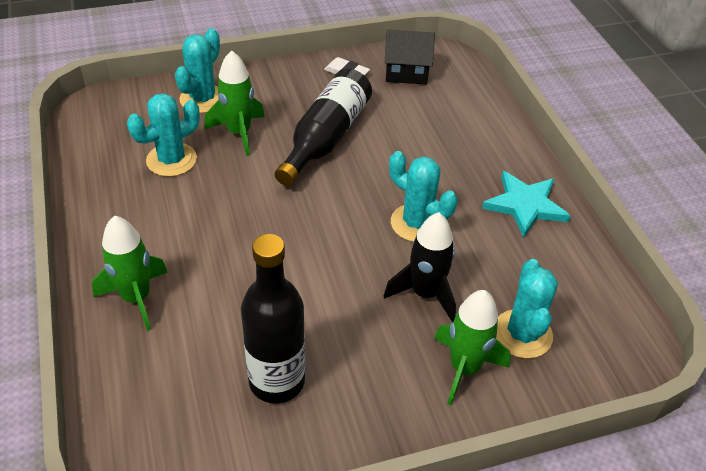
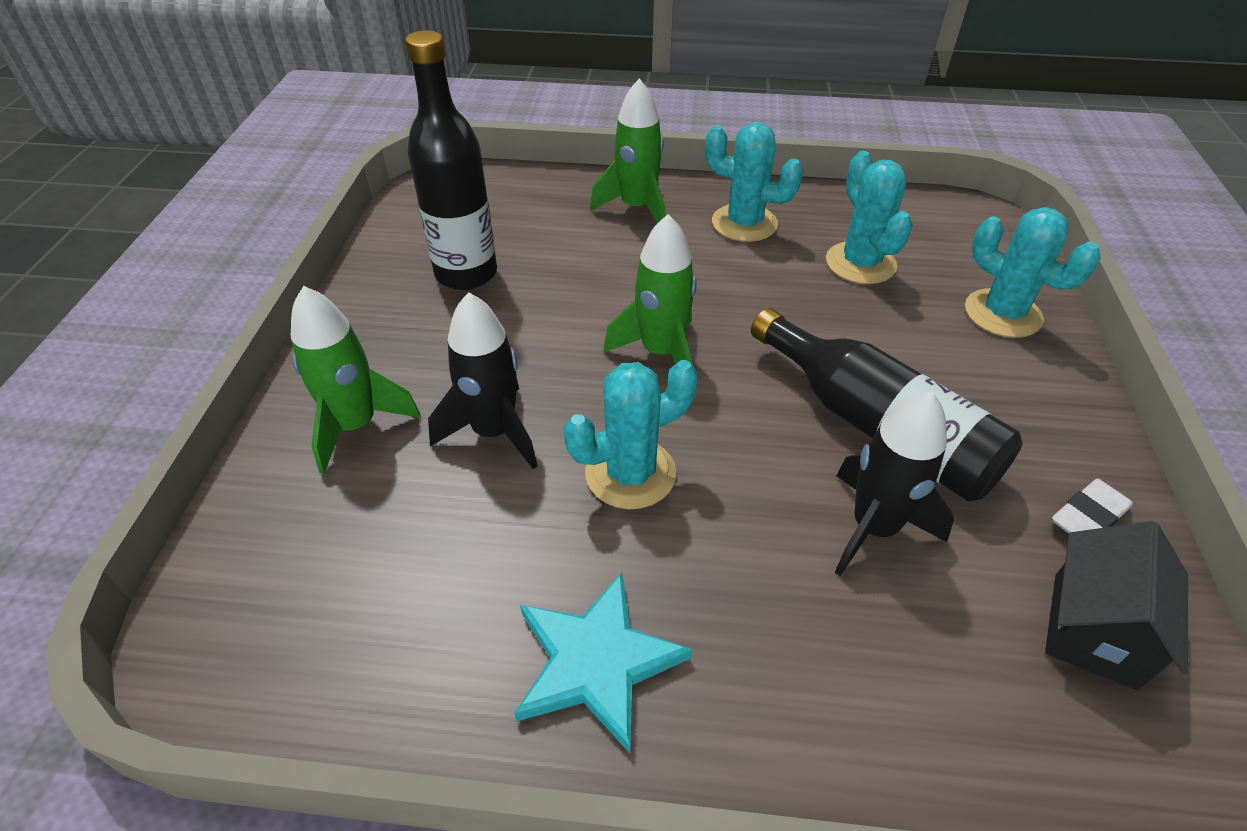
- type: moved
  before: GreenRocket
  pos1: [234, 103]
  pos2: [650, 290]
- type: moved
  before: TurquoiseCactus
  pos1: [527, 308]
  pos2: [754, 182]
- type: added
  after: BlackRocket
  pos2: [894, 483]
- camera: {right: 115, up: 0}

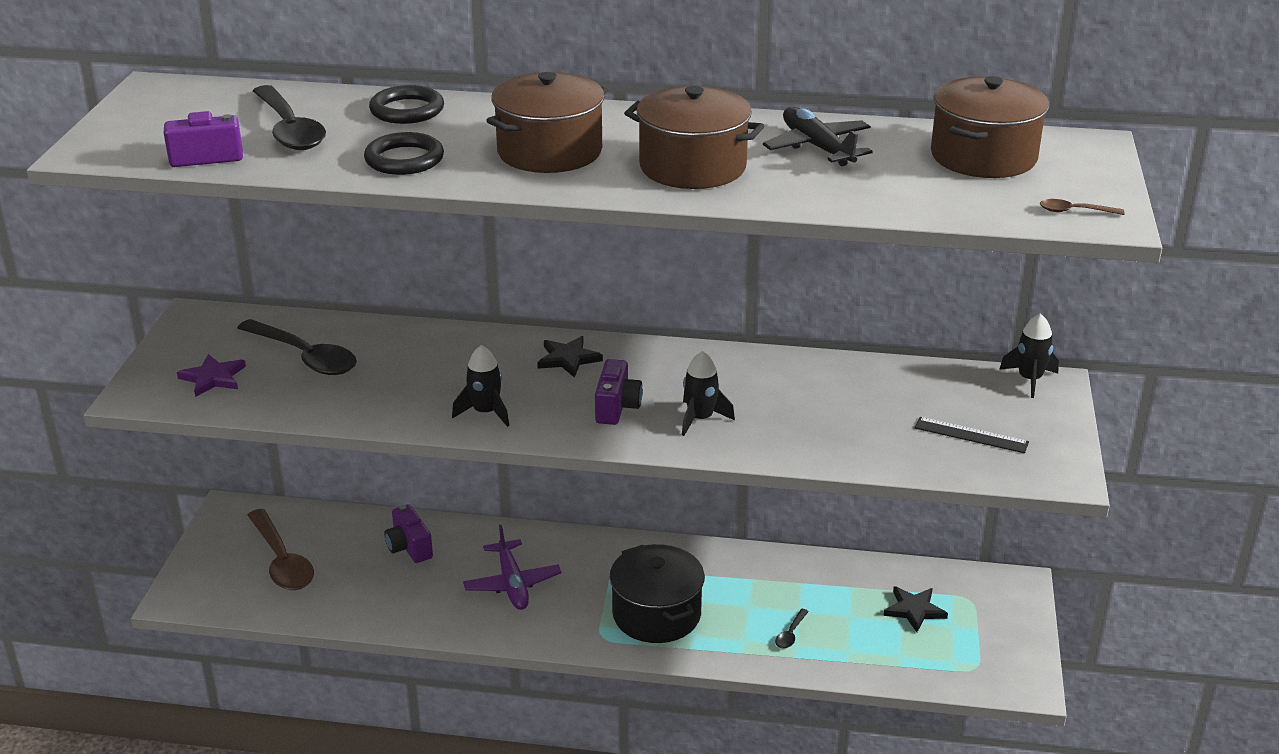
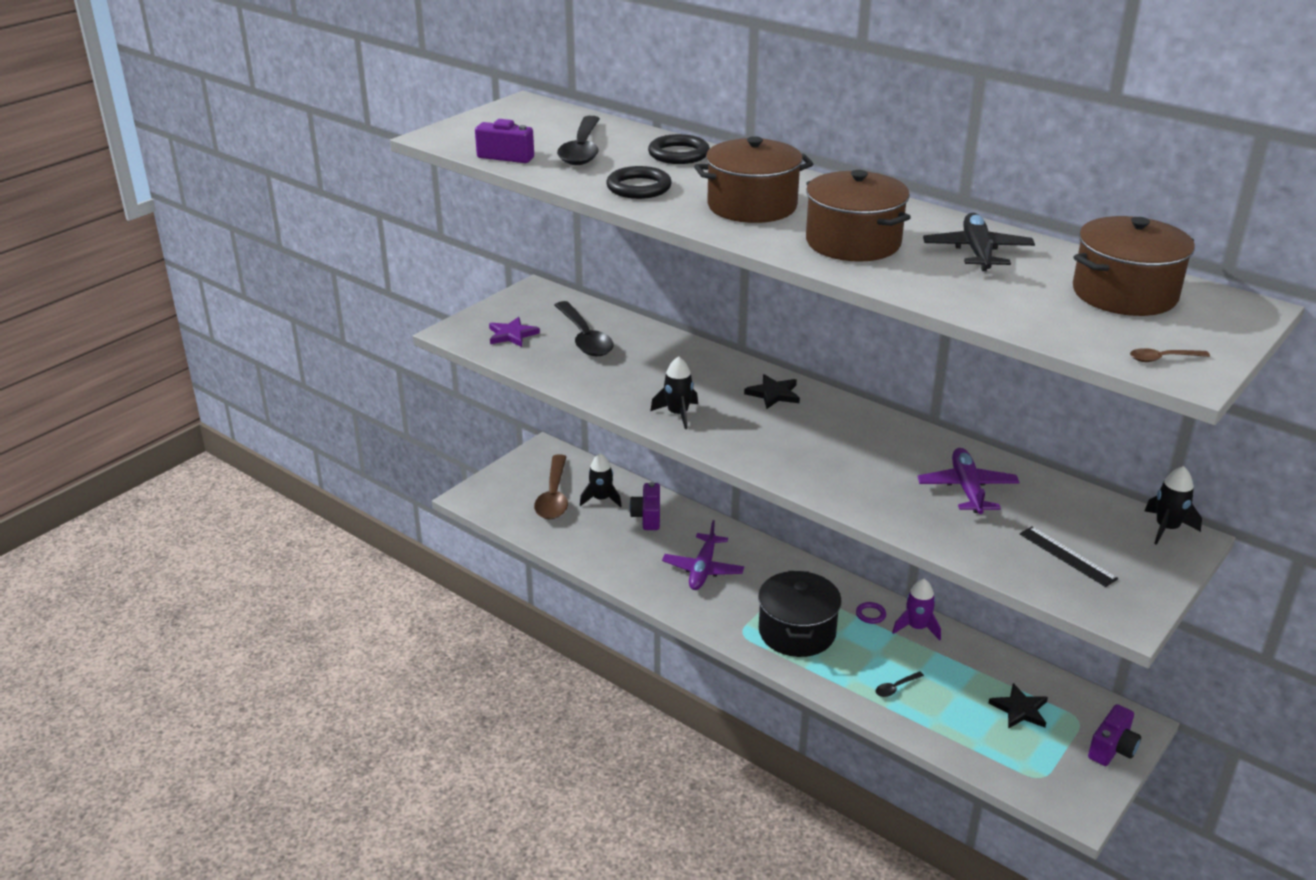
- type: moved
  before: PurpleCamera
  pos1: [619, 392]
  pos2: [1114, 735]
- type: moved
  before: BlackRocket
  pos1: [708, 393]
  pos2: [601, 480]
- type: turned
  before: BrownSpoon
  pos1: [1082, 207]
  pos2: [1170, 355]
  turn: -45
- type: added
  after: PurpleRing
  pos2: [871, 613]
- type: added
  after: PurpleRocket
  pos2: [916, 609]
- type: added
  after: PurplePlane
  pos2: [968, 481]
- camera: {right: 30, up: 0}

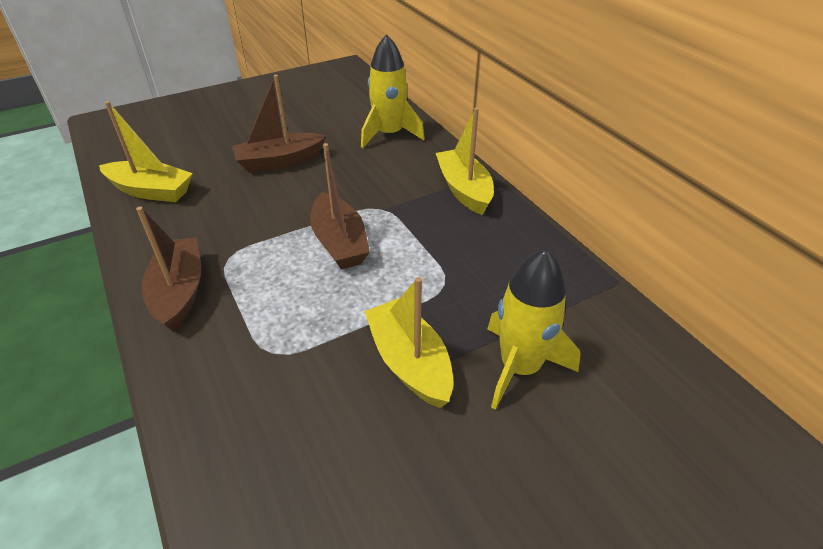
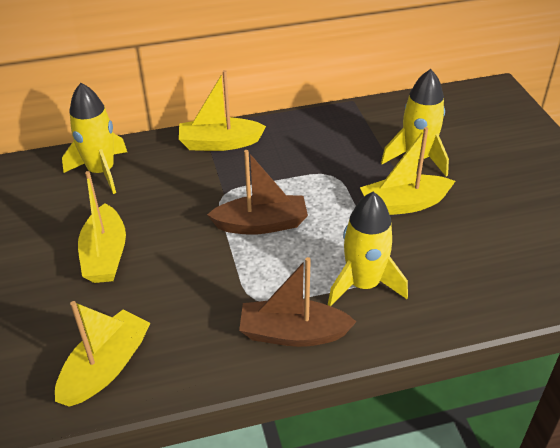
- type: recoloured
  before: BrownBoat
  after: YellowBoat
  pos1: [279, 123]
  pos2: [102, 227]
- type: added
  after: YellowRocket
  pos2: [368, 249]
- camera: {right: -75, up: 0}

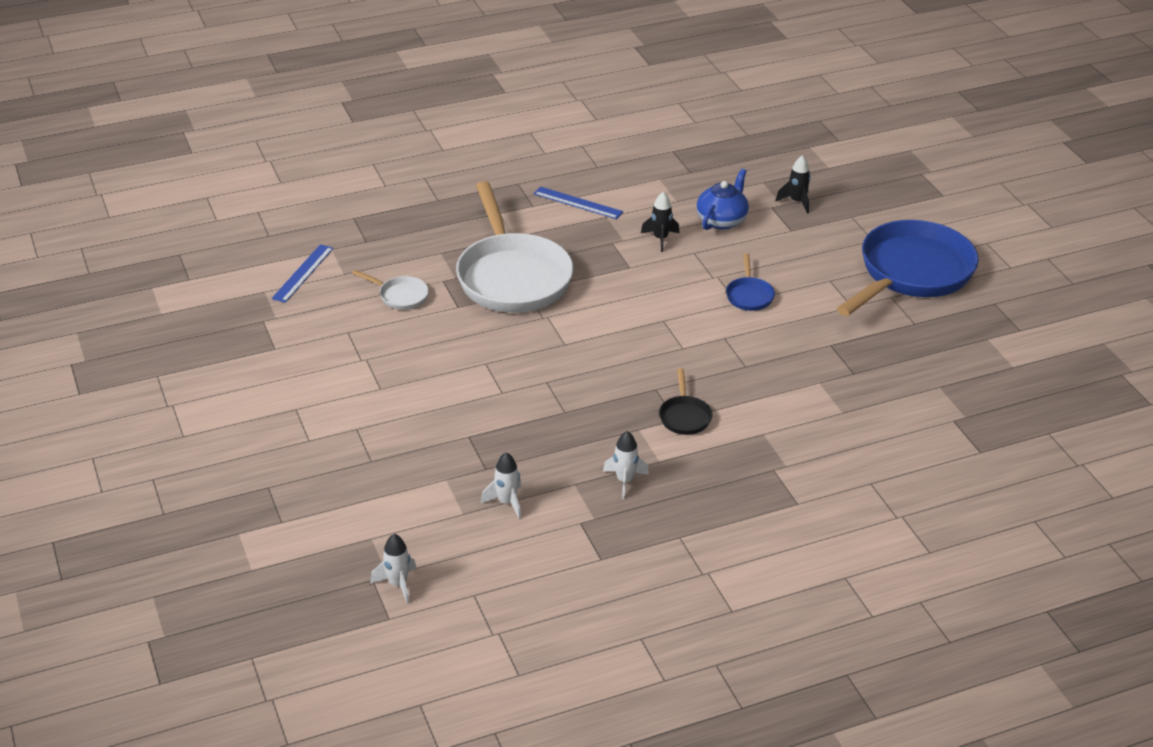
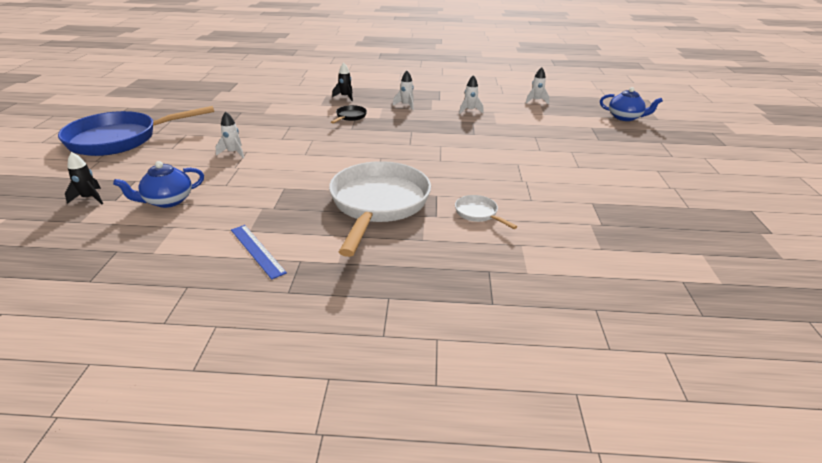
- type: removed
  before: BlueRuler
  pos1: [303, 273]
- type: moved
  before: BlackRocket
  pos1: [660, 222]
  pos2: [342, 82]
- type: replaced
  before: BluePan
  after: WhiteRocket
  pos1: [750, 282]
  pos2: [229, 134]
- type: added
  after: BlueTeapot
  pos2: [631, 104]
- camera: {right: -155, up: -5}

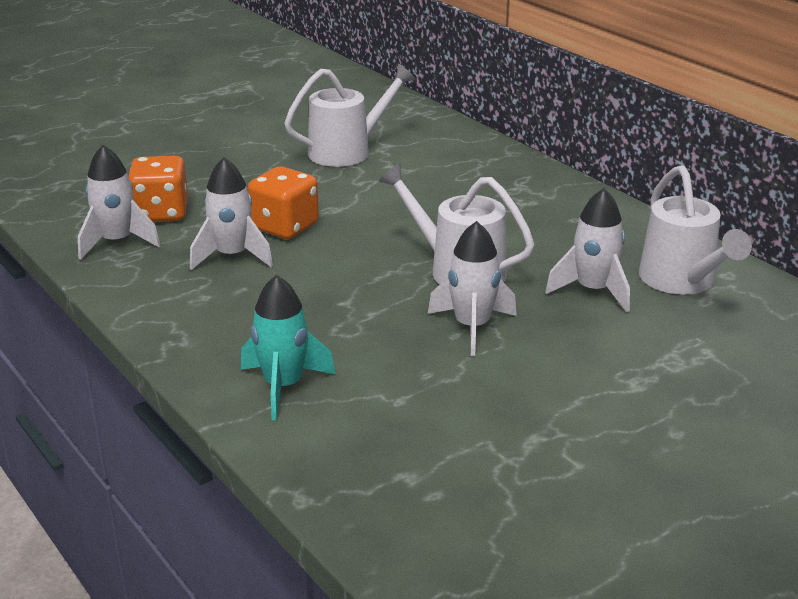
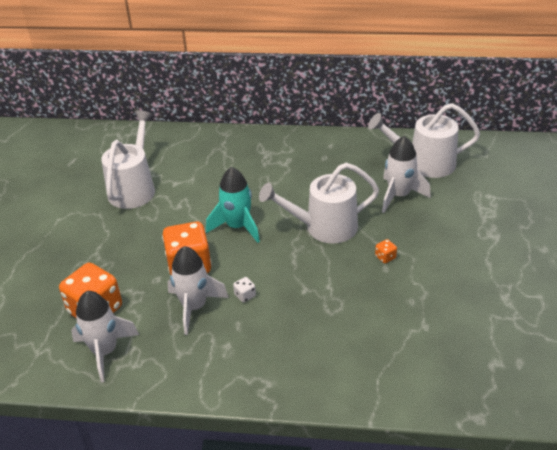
- type: moved
  before: TurquoiseRocket
  pos1: [288, 347]
  pos2: [233, 205]
- type: replaced
  before: WhiteRocket
  after: OrangeDice
  pos1: [472, 288]
  pos2: [386, 251]
- type: turned
  before: WhiteWateringCan
  pos1: [695, 230]
  pos2: [424, 140]
  turn: 150
- type: added
  after: WhiteDice
  pos2: [244, 289]
- camera: {right: -45, up: 10}

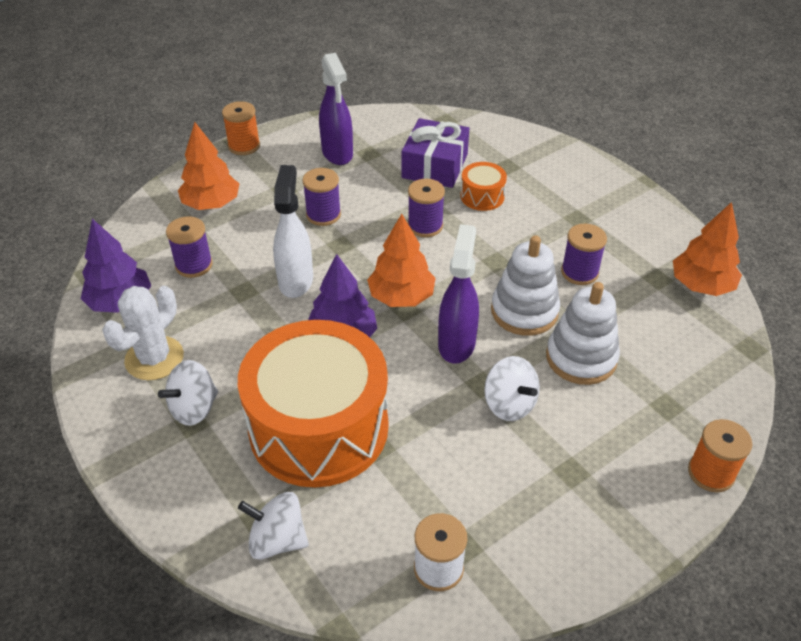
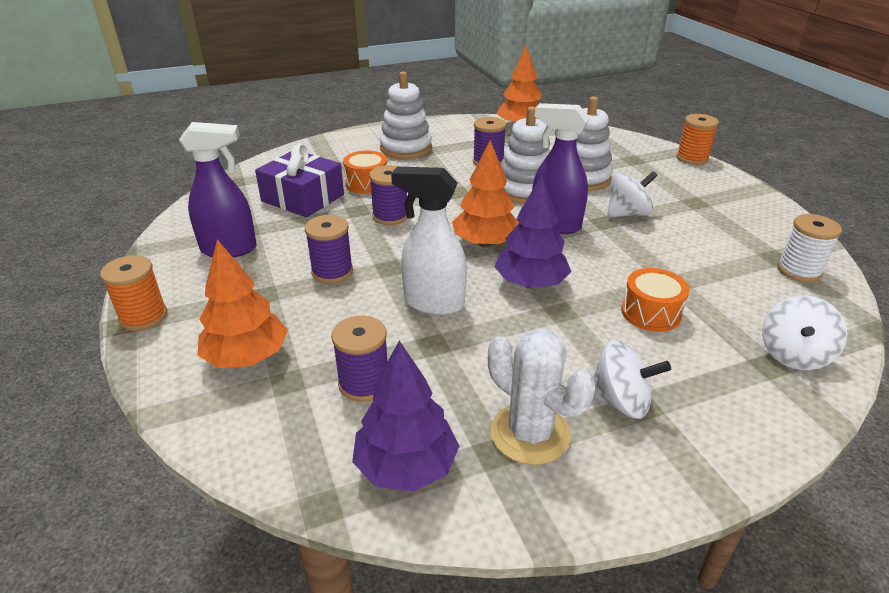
- type: turned
  before: WhiteSpinningTop
  pos1: [188, 393]
  pos2: [631, 379]
  turn: -45
- type: resized
  before: OrangeDrum
  pos1: [313, 404]
  pos2: [655, 300]
  scale: 0.41
- type: added
  after: WhiteStackingToy
  pos2: [405, 115]
- camera: {right: -75, up: -10}

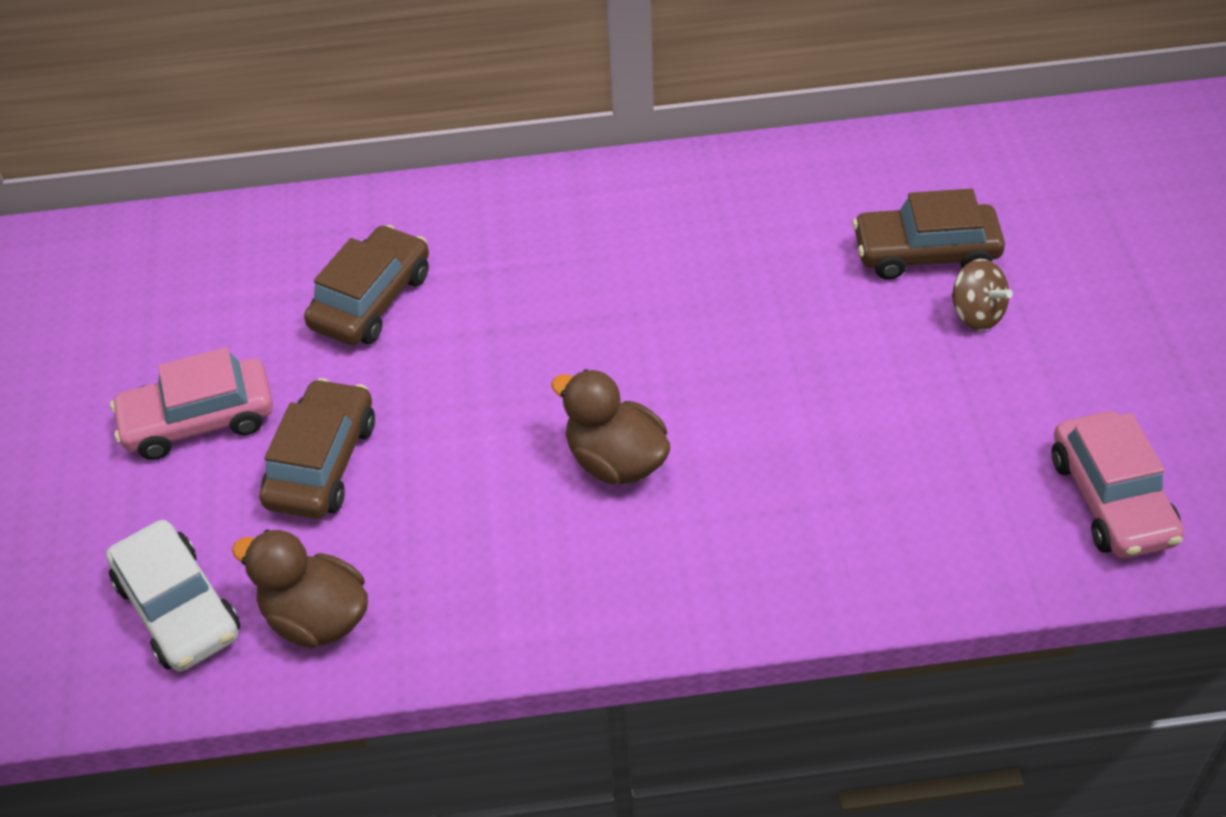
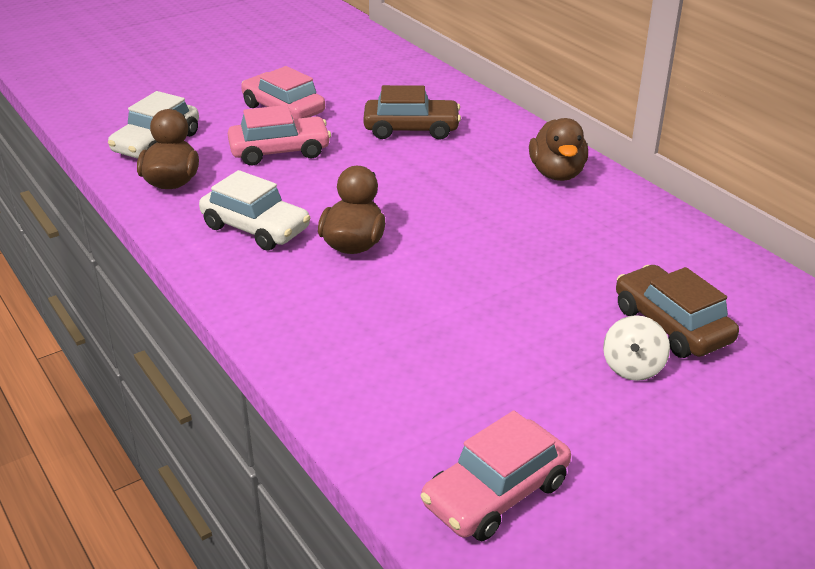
- type: recoloured
  before: BrownCar
  after: PinkCar
  pos1: [317, 448]
  pos2: [279, 135]
- type: recoloured
  before: BrownSpinningTop
  after: WhiteSpinningTop
  pos1: [982, 294]
  pos2: [636, 348]
- type: added
  after: WhiteCar
  pos2: [254, 210]
- type: added
  after: BrownDuck
  pos2: [558, 149]
- camera: {right: 60, up: -15}

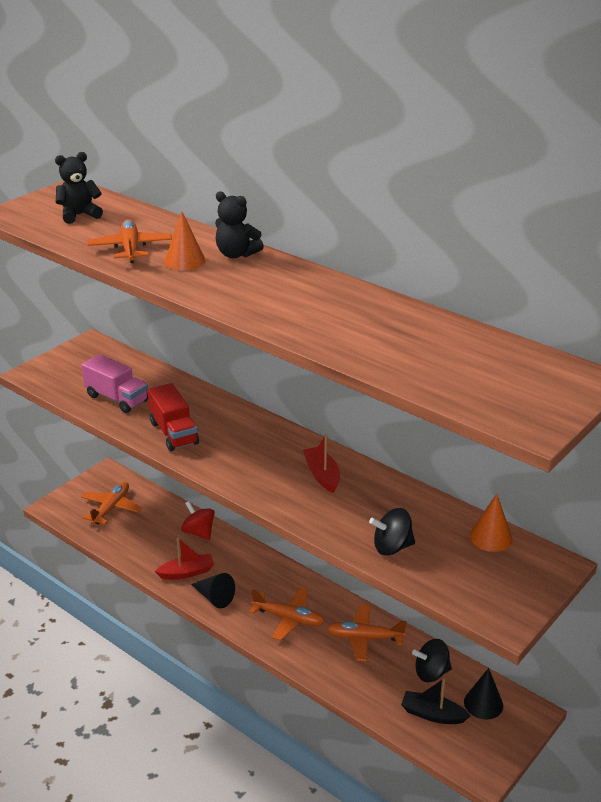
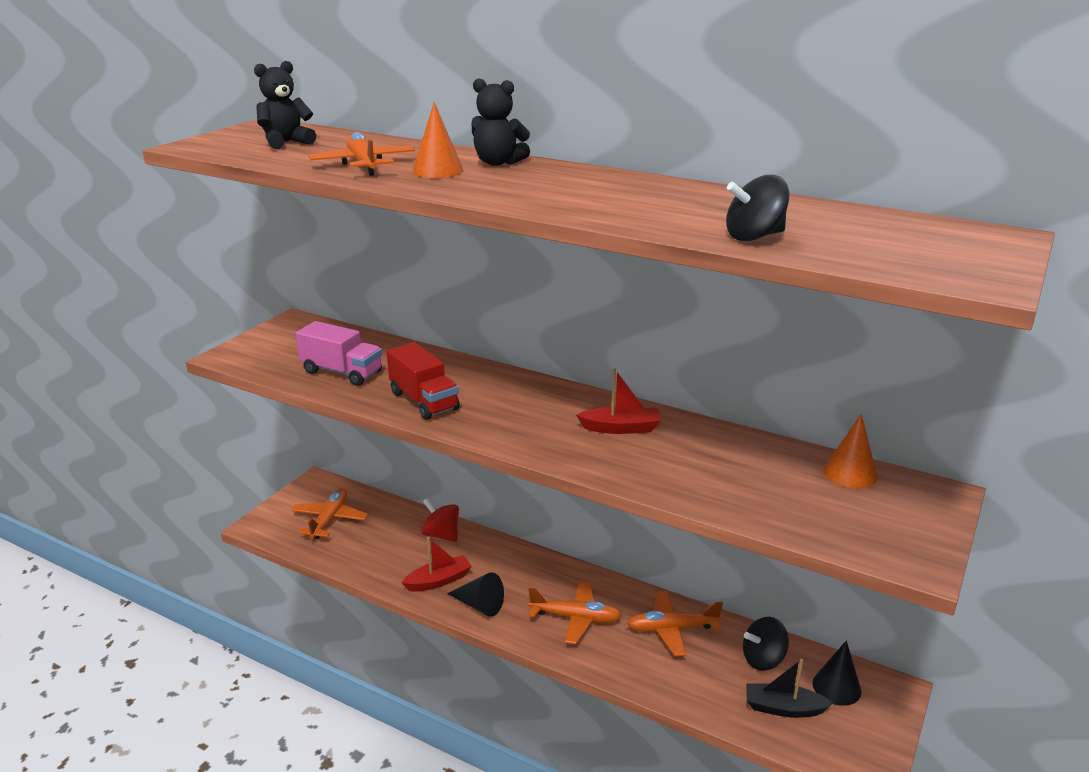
- type: turned
  before: RedBoat
  pos1: [321, 463]
  pos2: [618, 401]
  turn: 120
- type: moved
  before: BlackSpinningTop
  pos1: [392, 531]
  pos2: [757, 208]
- camera: {right: -10, up: -5}

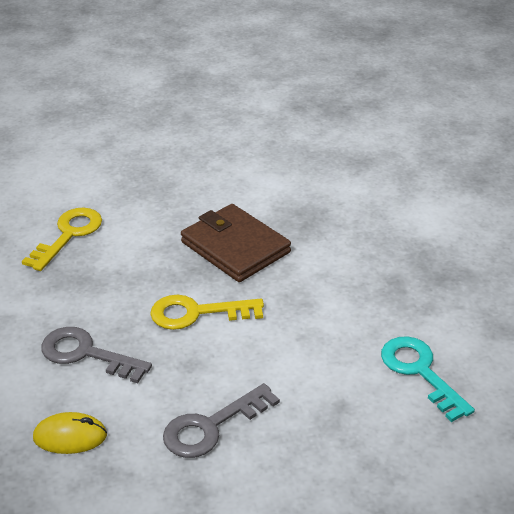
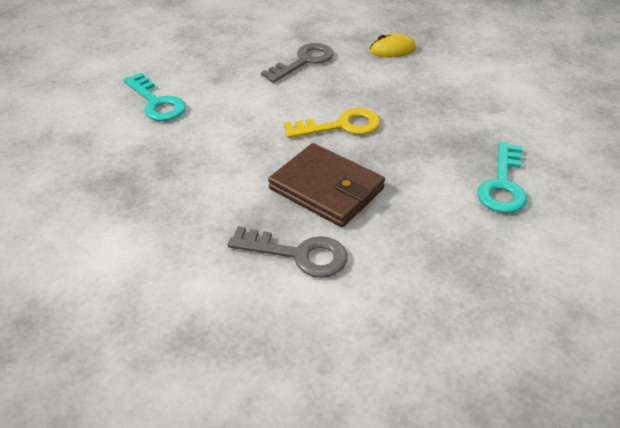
- type: recoloured
  before: YellowKey
  after: TurquoiseKey
  pos1: [62, 239]
  pos2: [502, 177]
- type: moved
  before: GreyKey
  pos1: [96, 355]
  pos2: [287, 252]
- camera: {right: 170, up: 5}

